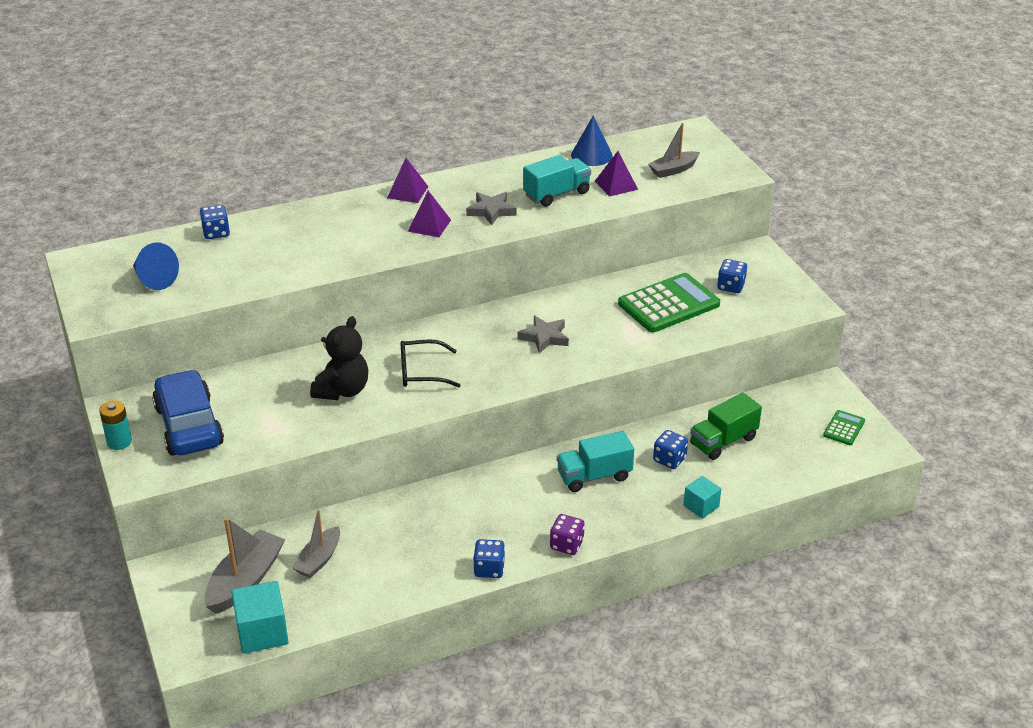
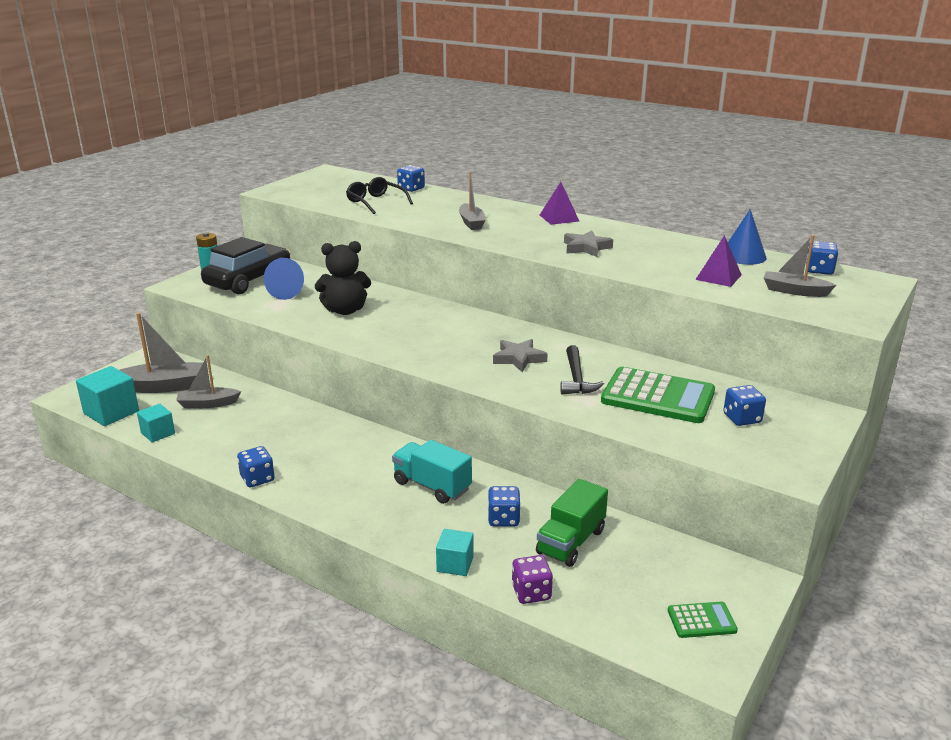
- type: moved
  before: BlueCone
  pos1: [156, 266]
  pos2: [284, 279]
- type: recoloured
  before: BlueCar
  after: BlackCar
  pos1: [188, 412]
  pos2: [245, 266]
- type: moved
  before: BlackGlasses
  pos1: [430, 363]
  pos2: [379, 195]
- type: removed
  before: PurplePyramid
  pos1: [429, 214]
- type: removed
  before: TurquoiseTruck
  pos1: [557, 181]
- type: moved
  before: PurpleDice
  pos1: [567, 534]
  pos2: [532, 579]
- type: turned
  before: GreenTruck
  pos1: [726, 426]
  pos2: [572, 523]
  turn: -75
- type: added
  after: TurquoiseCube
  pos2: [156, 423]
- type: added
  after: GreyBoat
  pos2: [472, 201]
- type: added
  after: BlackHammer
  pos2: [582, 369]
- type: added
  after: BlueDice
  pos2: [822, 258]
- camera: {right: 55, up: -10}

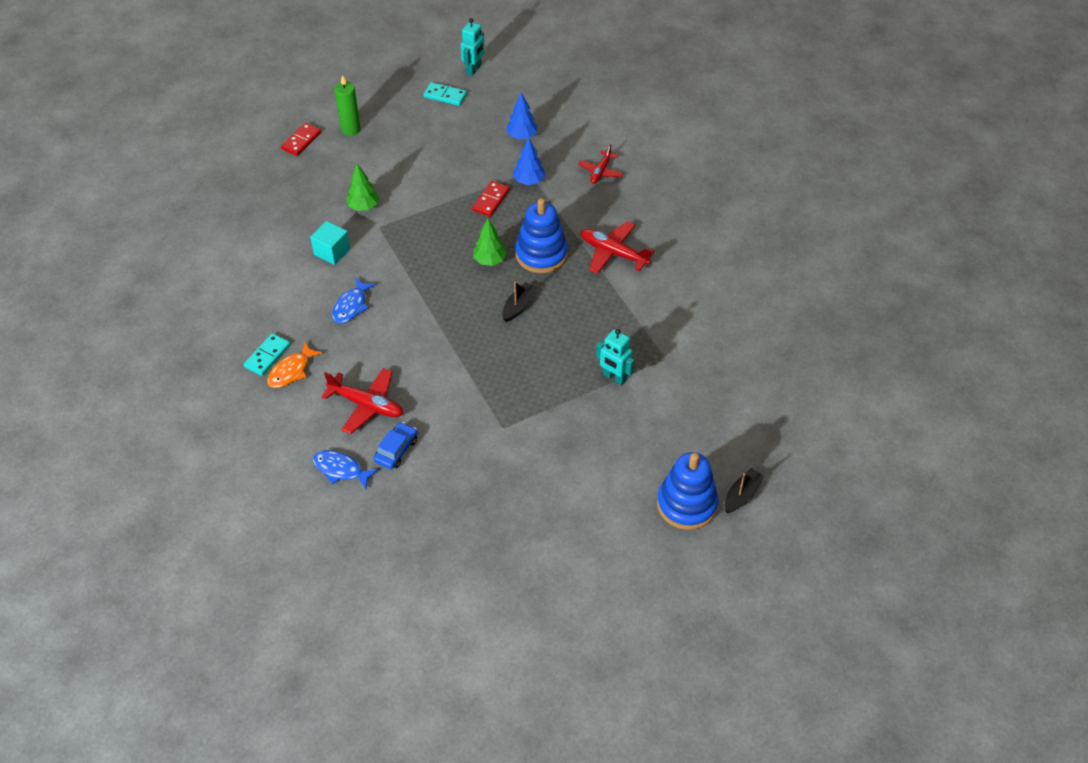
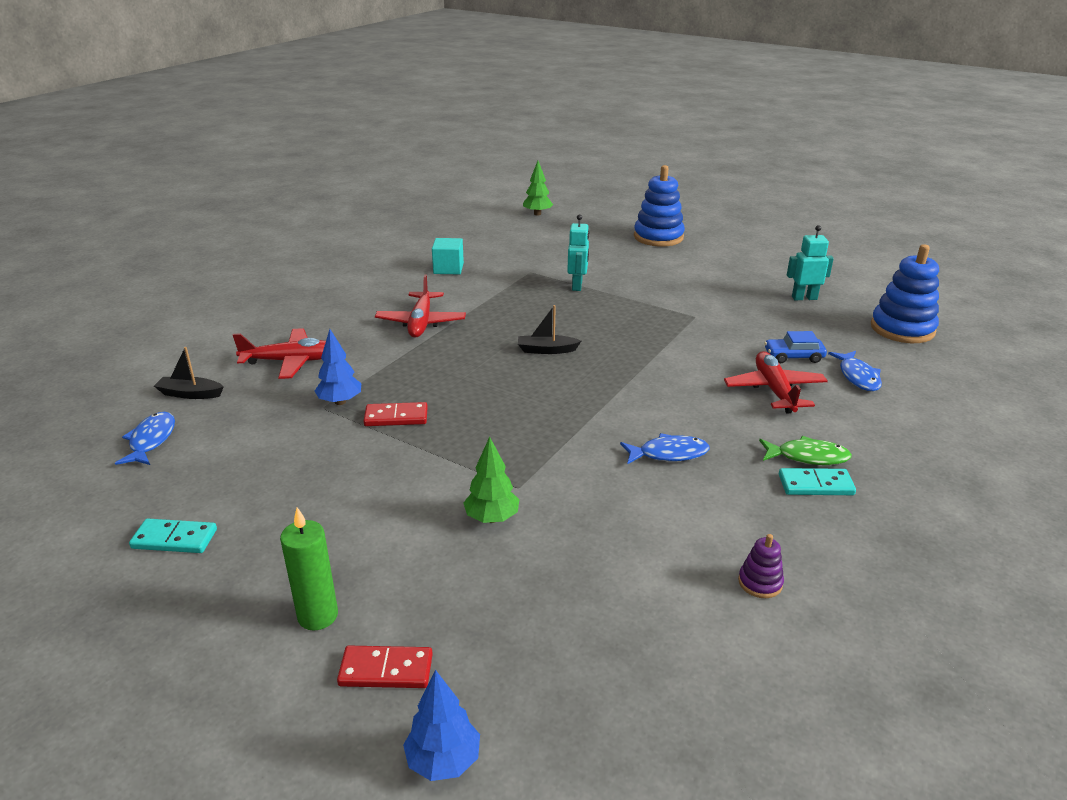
- type: recoloured
  before: OrangeFish
  after: GreenFish
  pos1: [295, 364]
  pos2: [805, 450]
- type: moved
  before: TurquoiseCube
  pos1: [330, 243]
  pos2: [448, 256]
- type: turned
  before: TurquoiseDomino
  pos1: [445, 94]
  pos2: [173, 535]
  turn: -75
- type: moved
  before: TurquoiseRobot
  pos1: [473, 47]
  pos2: [810, 262]
- type: moved
  before: GreenTree
  pos1: [490, 242]
  pos2: [538, 188]
- type: moved
  before: BlueTree
  pos1: [521, 115]
  pos2: [441, 725]
- type: moved
  before: BlueStackingToy
  pos1: [541, 235]
  pos2: [905, 293]
- type: resized
  before: RedPlane
  pos1: [601, 164]
  pos2: [279, 353]
  scale: 1.56
- type: moved
  before: BlackBoat
  pos1: [744, 490]
  pos2: [189, 373]
- type: added
  after: BlueFish
  pos2: [145, 438]
- type: added
  after: PurpleStackingToy
  pos2: [761, 566]
- camera: {right: -120, up: -20}

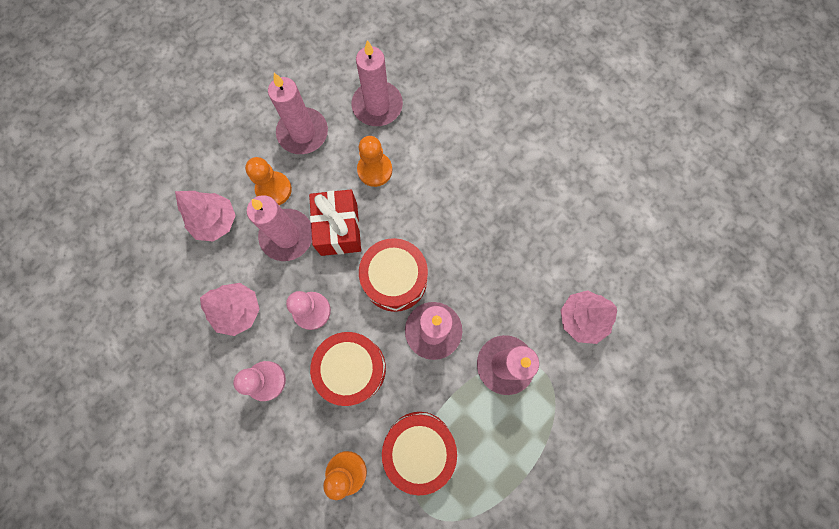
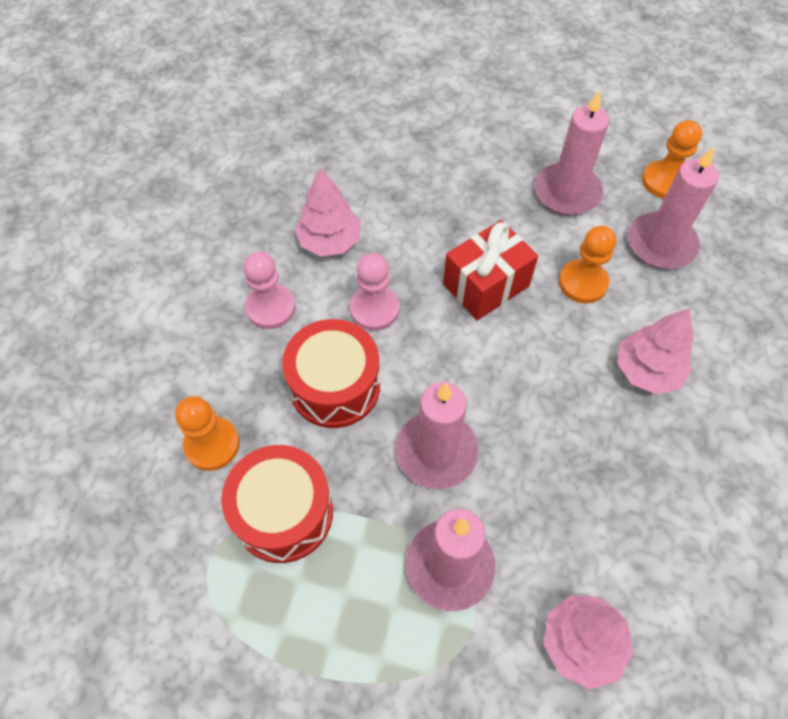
- type: moved
  before: PinkTree
  pos1: [205, 216]
  pos2: [655, 351]
- type: moved
  before: OrangePawn
  pos1: [268, 181]
  pos2: [672, 159]
- type: removed
  before: PinkCandle
  pos1: [279, 228]
- type: removed
  before: RedDrum
  pos1: [393, 275]
- camera: {right: 60, up: -15}

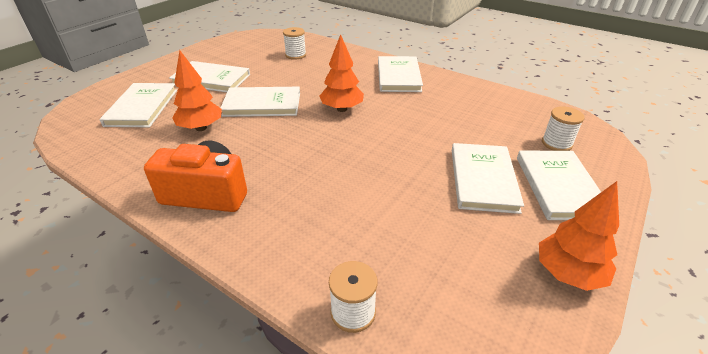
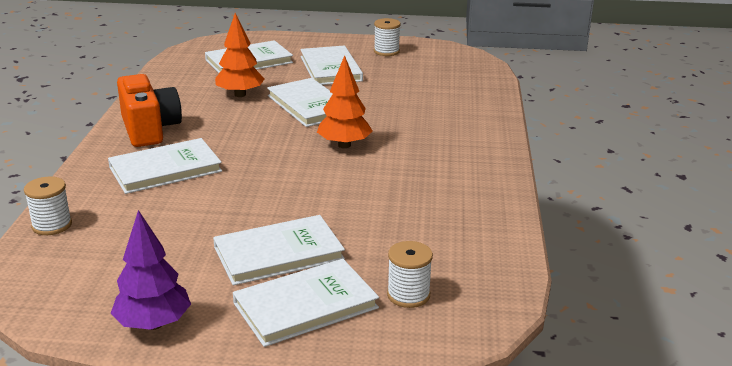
- type: moved
  before: WhiteSpool
  pos1: [294, 43]
  pos2: [387, 37]
- type: moved
  before: WhiteBook
  pos1: [400, 74]
  pos2: [165, 166]
- type: recoloured
  before: OrangeTree
  after: PurpleTree
  pos1: [579, 236]
  pos2: [150, 270]
- camera: {right: 60, up: -10}

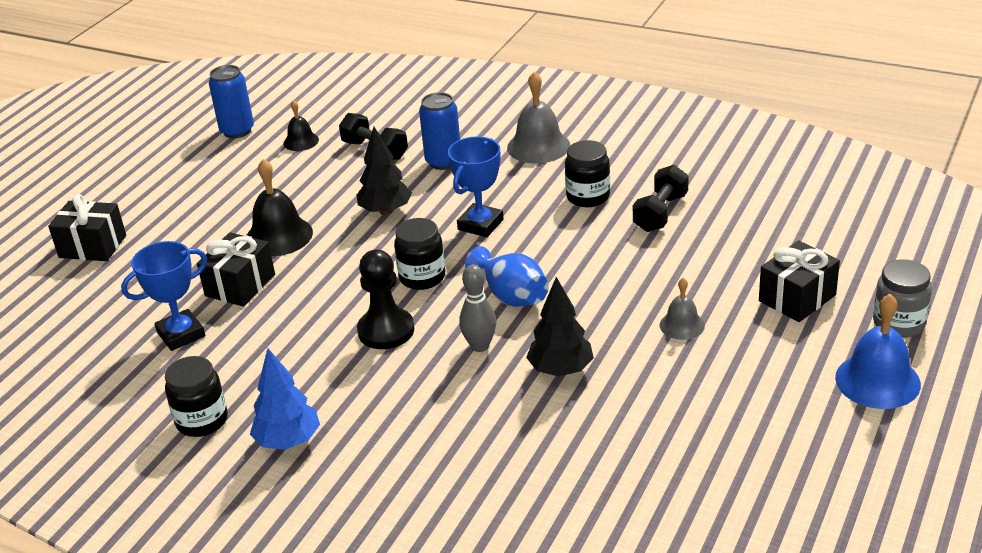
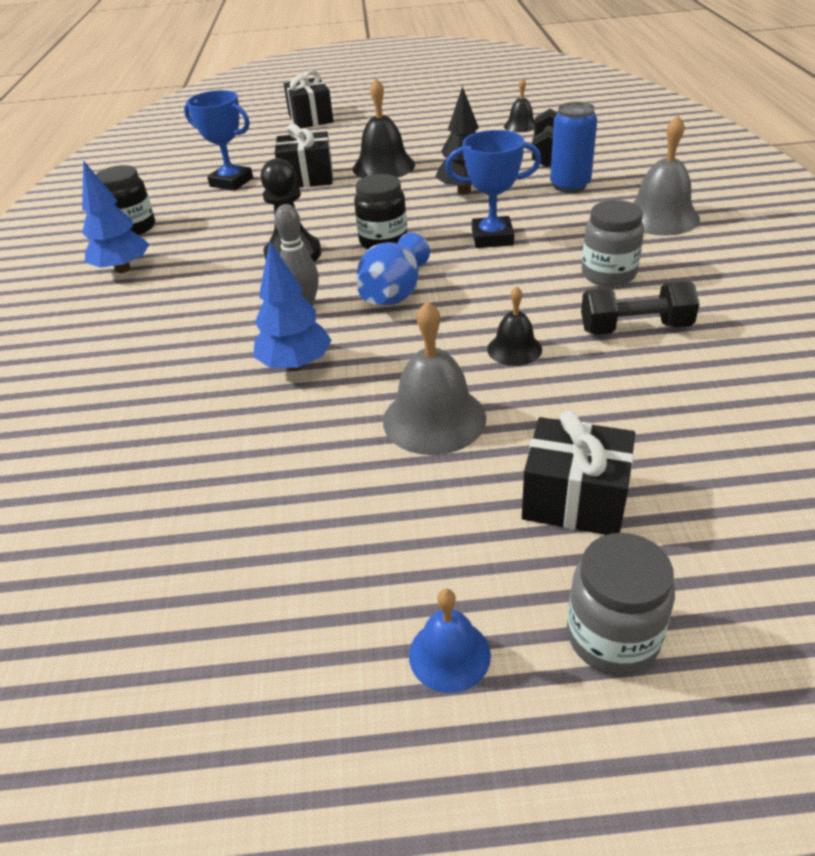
- type: removed
  before: BlueCan
  pos1: [231, 101]
- type: recoloured
  before: BlackTree
  after: BlueTree
  pos1: [560, 327]
  pos2: [292, 306]
- type: recoloured
  before: BlackJar
  after: GreyJar
  pos1: [587, 173]
  pos2: [613, 243]
- type: resized
  before: GreyBell
  pos1: [682, 309]
  pos2: [434, 377]
  scale: 1.72
- type: resized
  before: BlueBell
  pos1: [878, 351]
  pos2: [450, 641]
  scale: 0.58
- type: added
  after: BlackBell
  pos2: [514, 326]
- camera: {right: 60, up: 5}

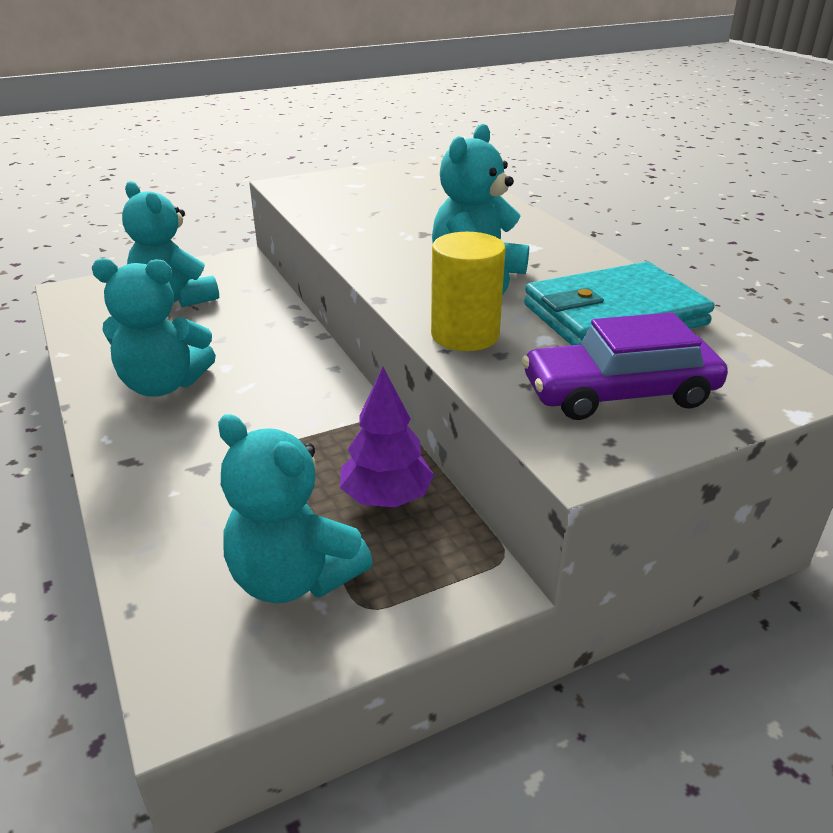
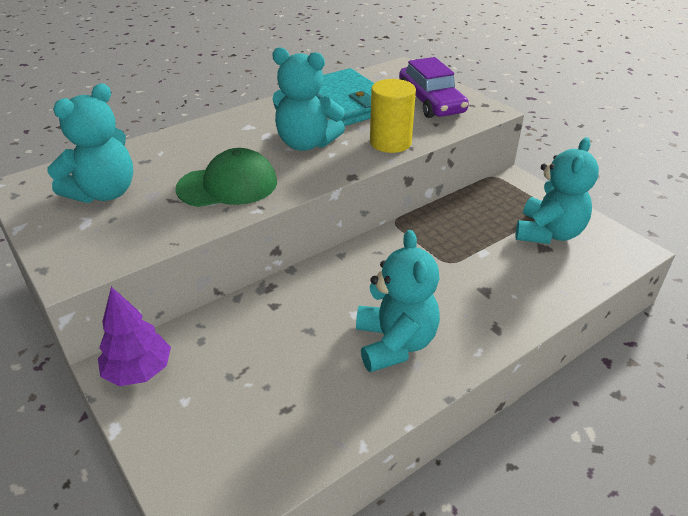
- type: moved
  before: TurquoiseTeddyBear
  pos1: [170, 244]
  pos2: [90, 143]
- type: moved
  before: PurpleTree
  pos1: [387, 437]
  pos2: [134, 336]
- type: added
  after: GreenCap
  pos2: [226, 177]
- camera: {right: -100, up: 5}

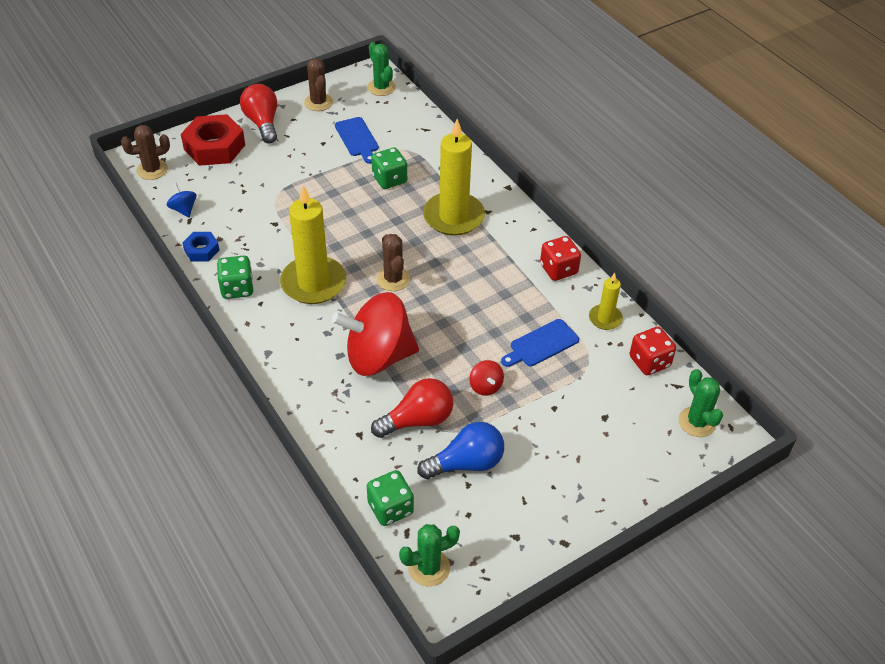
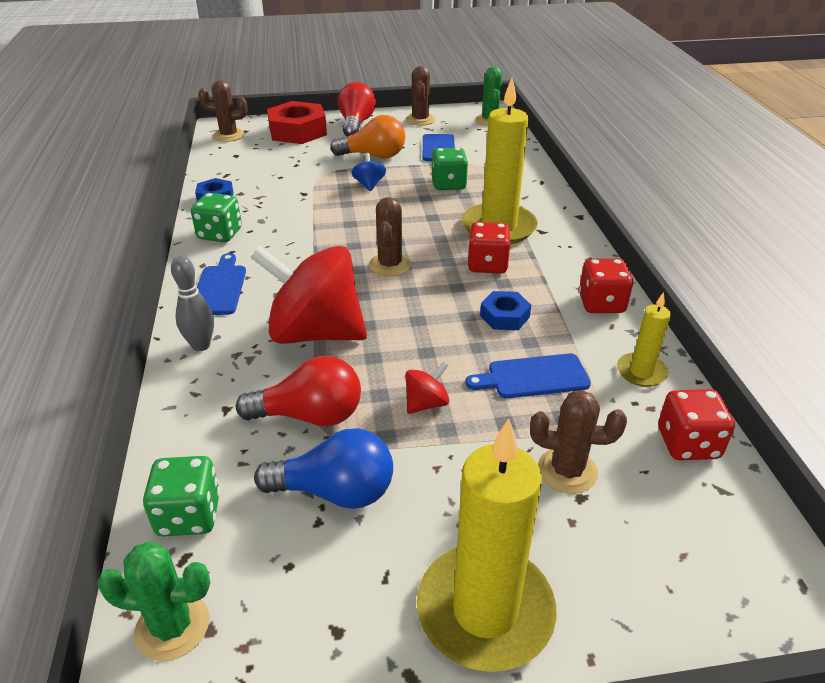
- type: moved
  before: BlueSpinningTop
  pos1: [182, 200]
  pos2: [368, 172]
- type: moved
  before: YellowCandle
  pos1: [313, 244]
  pos2: [487, 545]
- type: turned
  before: RedSpinningTop
  pos1: [486, 378]
  pos2: [427, 388]
  turn: -135
- type: removed
  before: GreenCactus
  pos1: [701, 403]
- type: added
  after: GreyBowlingPin
  pos2: [192, 303]
- type: added
  after: BlueCuttingBoard
  pos2: [221, 284]
- type: added
  after: OrangeLightBulb
  pos2: [367, 136]
- type: added
  after: RedDice
  pos2: [489, 248]
- type: added
  after: BlueNut
  pos2: [505, 310]
- type: added
  after: BrownCactus
  pos2: [578, 442]
- camera: {right: 25, up: -10}

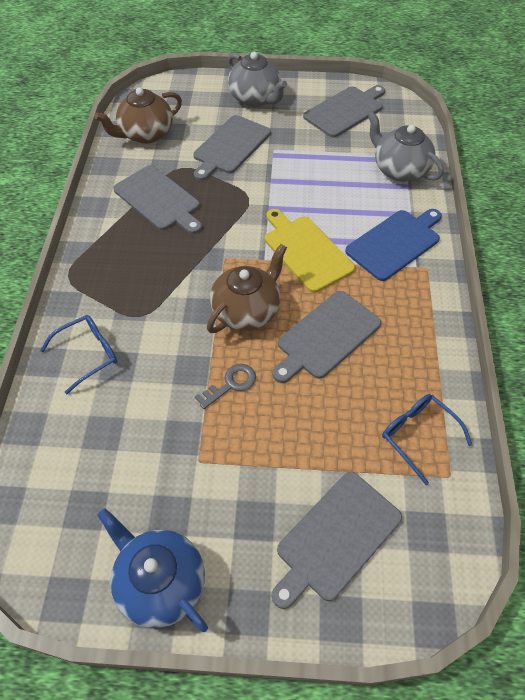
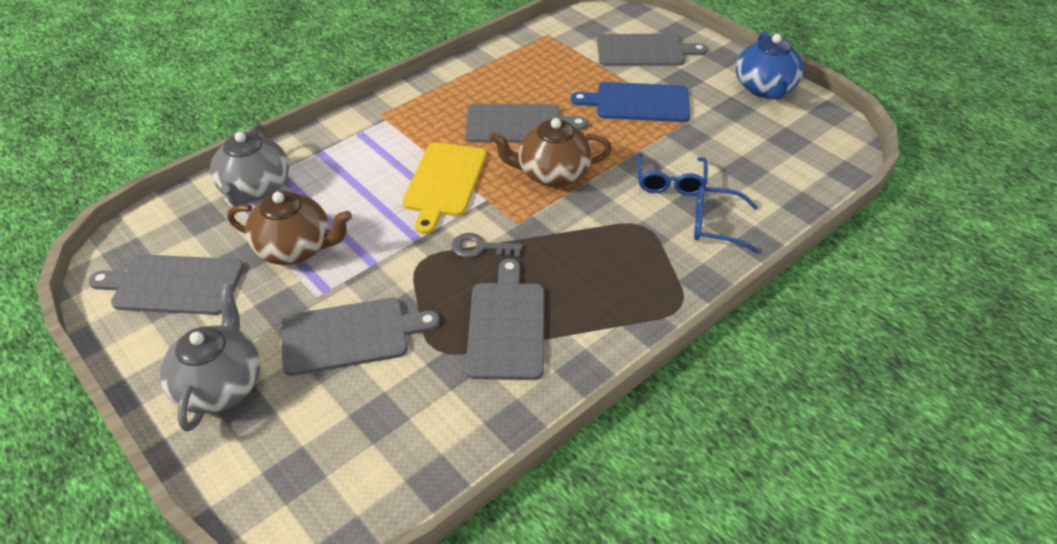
- type: moved
  before: BrownTeapot
  pos1: [138, 115]
  pos2: [289, 228]
- type: moved
  before: GreyKey
  pos1: [225, 386]
  pos2: [486, 245]
- type: moved
  before: BlueCuttingBoard
  pos1: [393, 245]
  pos2: [630, 102]
- type: moved
  before: BlueGlasses
  pos1: [427, 439]
  pos2: [672, 174]
- camera: {right: -135, up: -10}

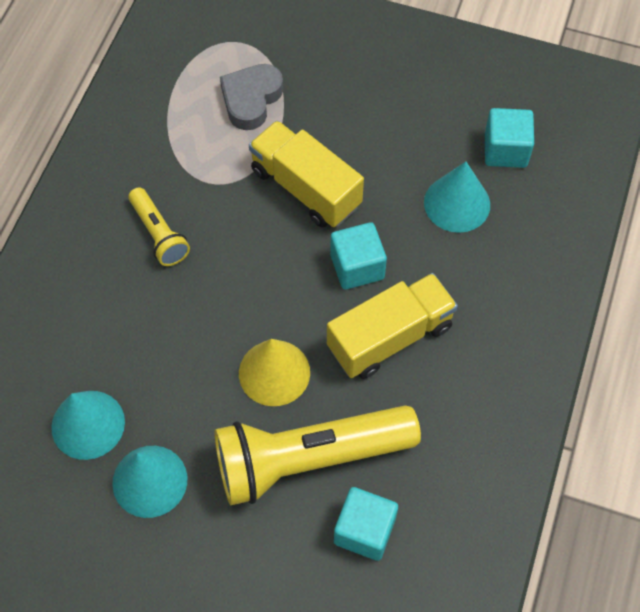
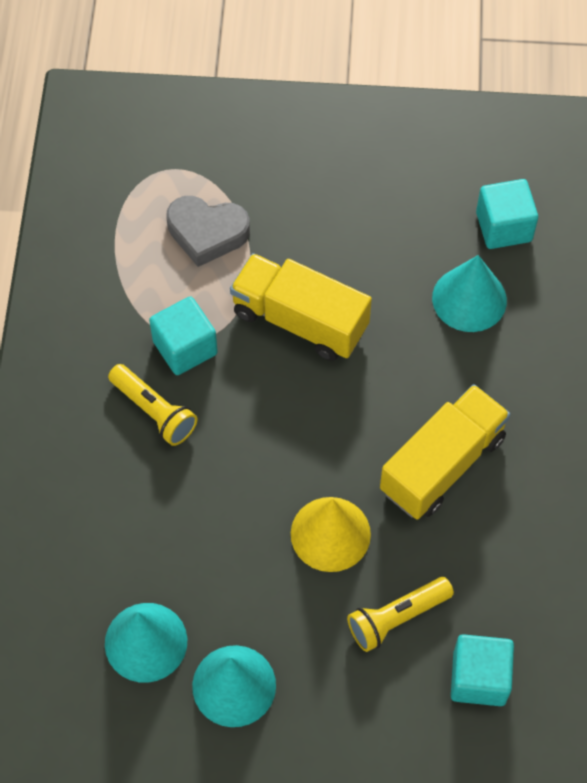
- type: resized
  before: YellowFlashlight
  pos1: [317, 455]
  pos2: [400, 614]
  scale: 0.49
- type: turned
  before: GreyHeart
  pos1: [251, 97]
  pos2: [208, 231]
  turn: -90
- type: moved
  before: TurquoiseCube
  pos1: [358, 256]
  pos2: [183, 335]
- camera: {right: -15, up: 0}

